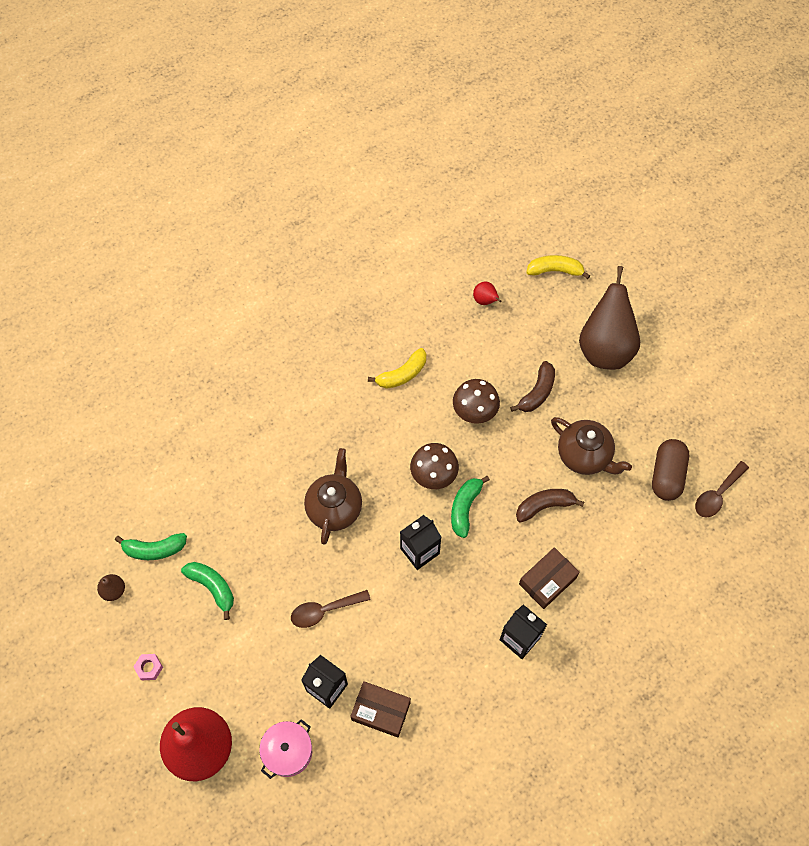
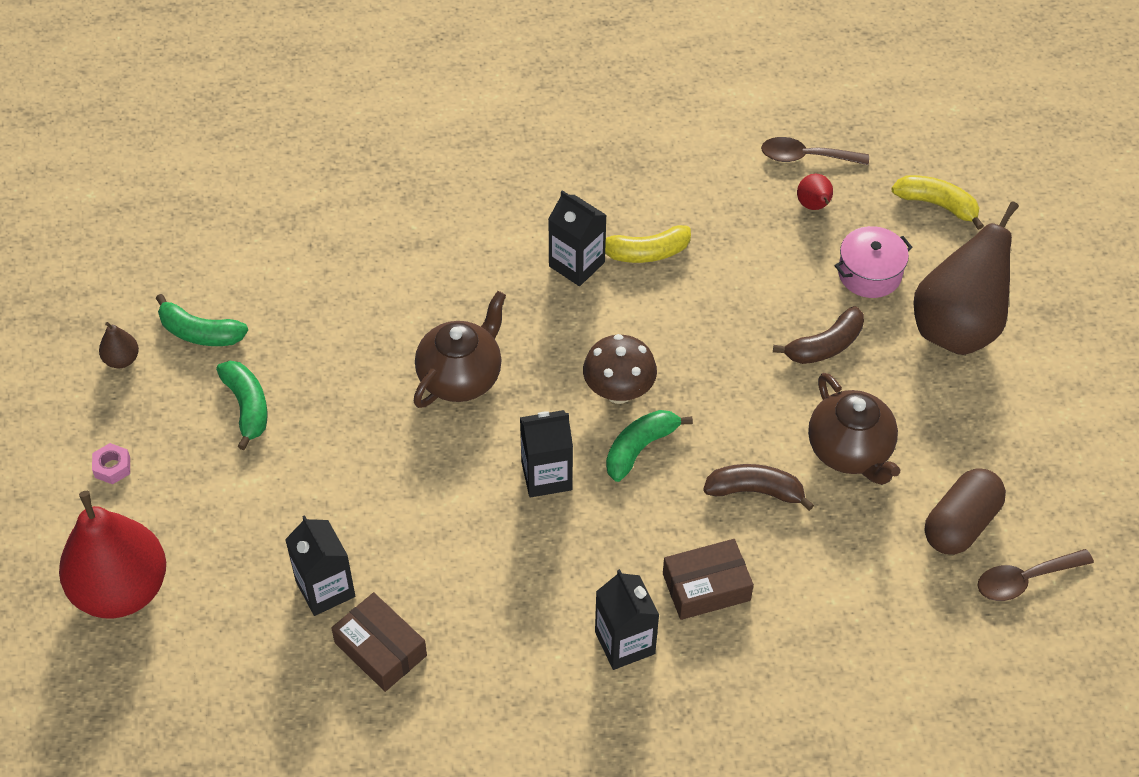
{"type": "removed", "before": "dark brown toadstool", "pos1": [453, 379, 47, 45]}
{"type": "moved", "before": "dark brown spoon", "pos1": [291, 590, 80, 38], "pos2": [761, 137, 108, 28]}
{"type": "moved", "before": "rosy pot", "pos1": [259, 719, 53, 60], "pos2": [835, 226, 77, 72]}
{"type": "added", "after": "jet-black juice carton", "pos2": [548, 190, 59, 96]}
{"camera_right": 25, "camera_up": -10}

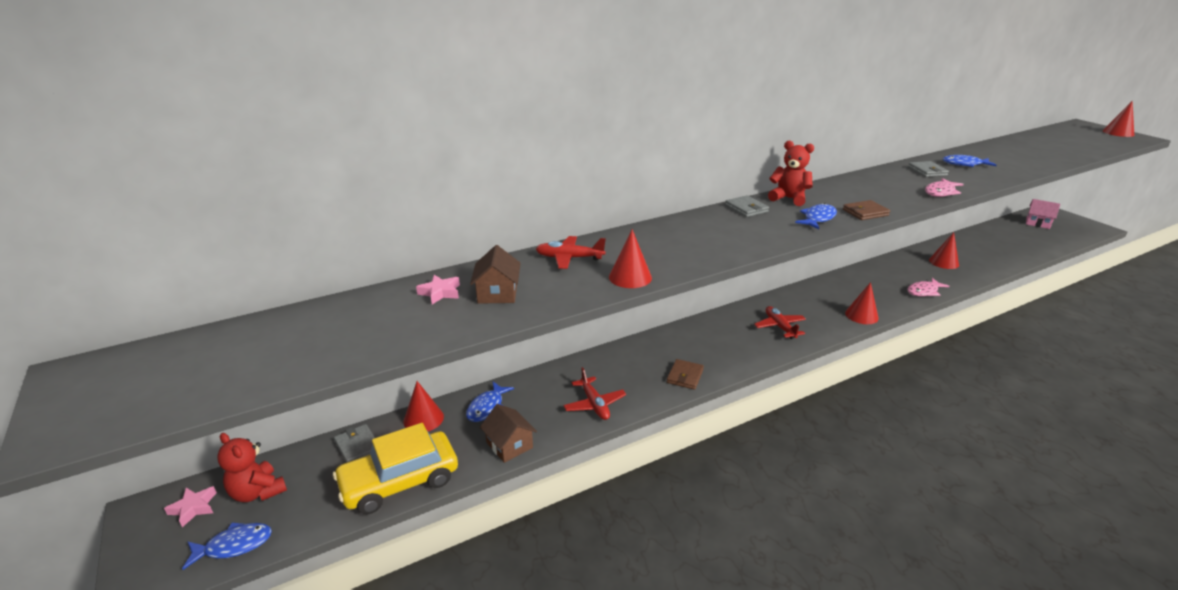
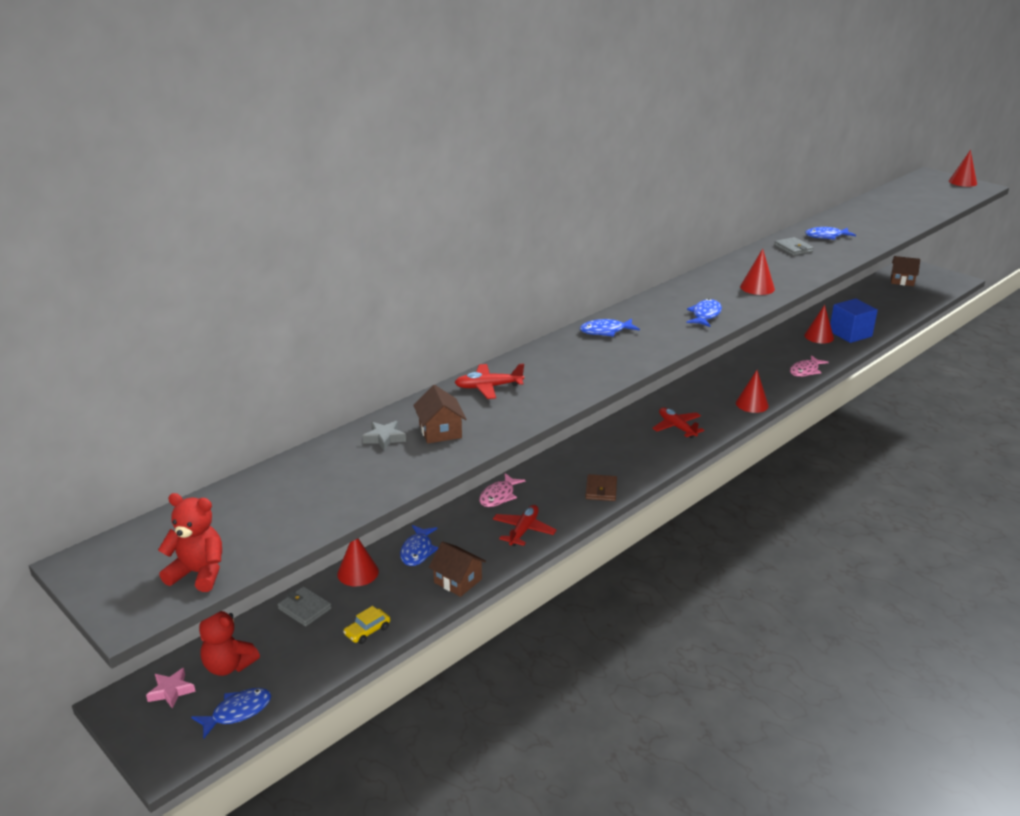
{"type": "moved", "before": "crimson stuffed bear", "pos1": [768, 141, 46, 65], "pos2": [158, 493, 64, 99]}
{"type": "moved", "before": "rosy fish", "pos1": [925, 178, 39, 19], "pos2": [479, 473, 46, 34]}
{"type": "removed", "before": "gray card wallet", "pos1": [725, 196, 44, 21]}
{"type": "recoloured", "before": "rosy house", "after": "dark brown house", "pos1": [1026, 199, 34, 30], "pos2": [891, 256, 29, 30]}
{"type": "removed", "before": "dark brown card wallet", "pos1": [843, 200, 47, 20]}
{"type": "moved", "before": "crimson cone shape", "pos1": [609, 229, 43, 59], "pos2": [740, 249, 35, 46]}
{"type": "recoloured", "before": "rosy star", "after": "gray star", "pos1": [416, 275, 44, 29], "pos2": [362, 421, 44, 30]}
{"type": "turned", "before": "crimson aeroplane", "pos1": [563, 367, 63, 53], "pos2": [493, 505, 63, 41], "turn": -120}
{"type": "resized", "before": "bright yellow toy car", "pos1": [333, 423, 125, 92], "pos2": [343, 606, 47, 38], "scale": 0.41}
{"type": "added", "after": "cobalt cube", "pos2": [830, 298, 48, 45]}
{"type": "added", "after": "cobalt fish", "pos2": [580, 318, 60, 19]}
{"camera_right": -15, "camera_up": 0}

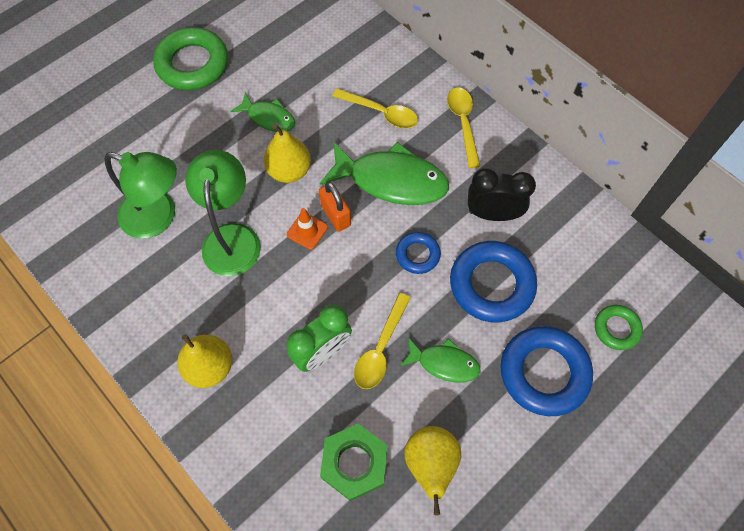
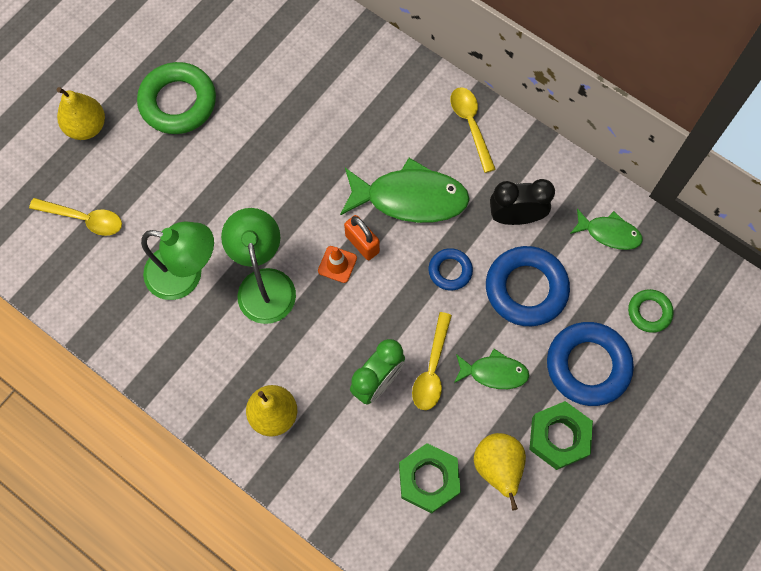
{"type": "moved", "before": "bright yellow spoon", "pos1": [332, 88, 86, 41], "pos2": [29, 198, 93, 38]}
{"type": "moved", "before": "leaf-green fish", "pos1": [231, 92, 64, 40], "pos2": [570, 209, 73, 41]}
{"type": "moved", "before": "bright yellow pear", "pos1": [264, 124, 47, 59], "pos2": [57, 87, 48, 53]}
{"type": "added", "after": "leaf-green hexagon nut", "pos2": [529, 401, 64, 69]}
{"camera_right": -10, "camera_up": 5}

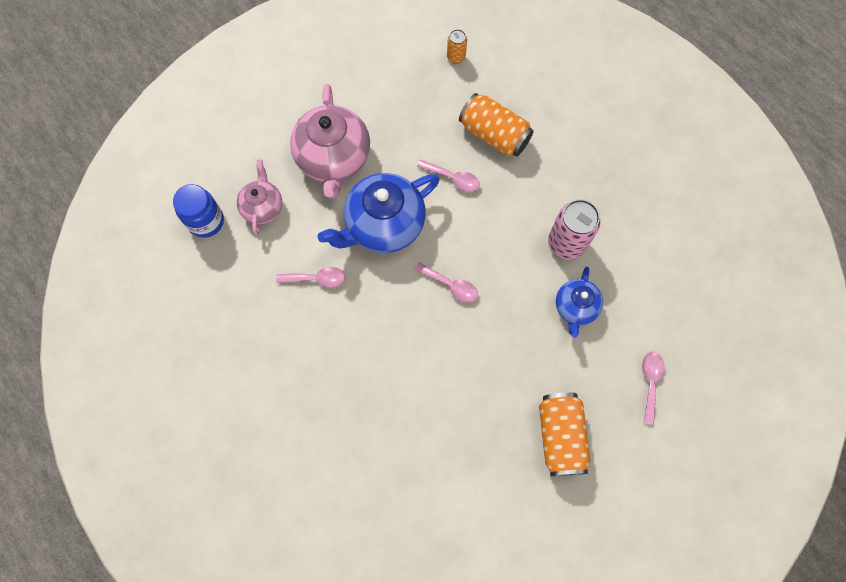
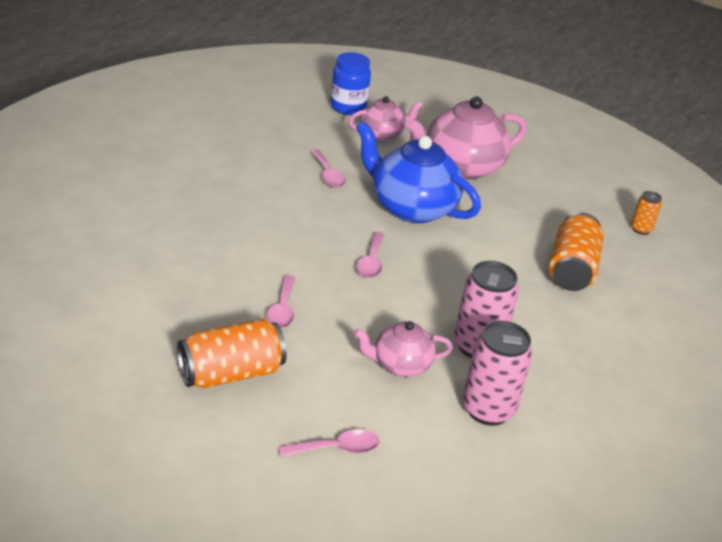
{"type": "moved", "before": "rosy spoon", "pos1": [417, 159, 63, 33], "pos2": [266, 275, 30, 54]}
{"type": "recoloured", "before": "cobalt china teapot", "after": "rosy china teapot", "pos1": [556, 267, 47, 71], "pos2": [354, 321, 99, 56]}
{"type": "added", "after": "rosy soda can", "pos2": [463, 321, 69, 105]}
{"camera_right": 65, "camera_up": -35}

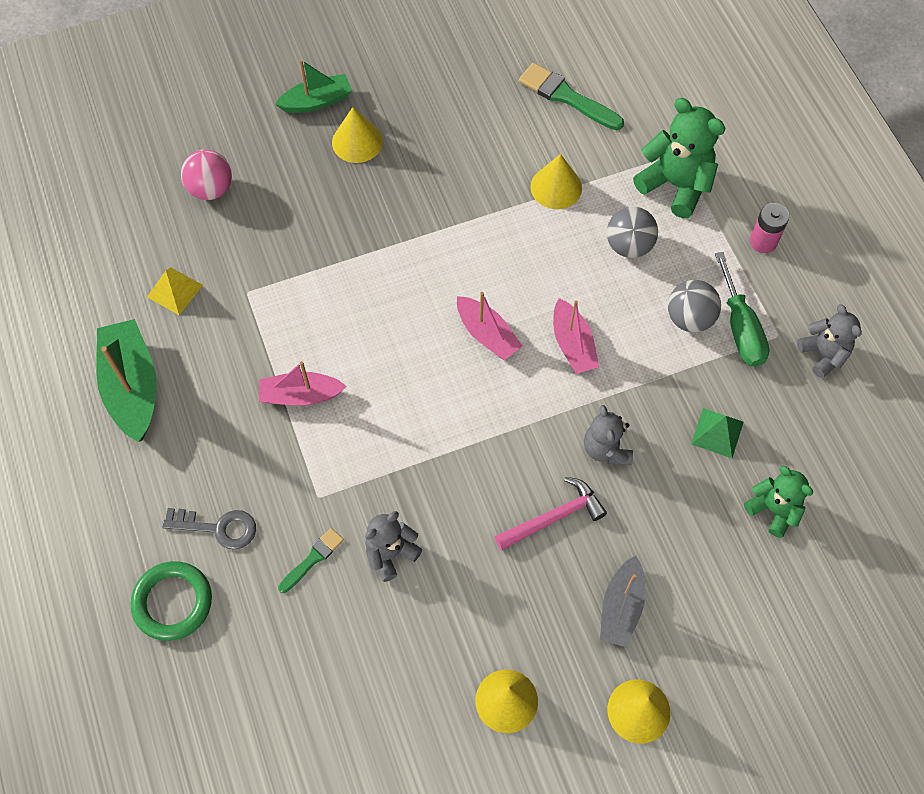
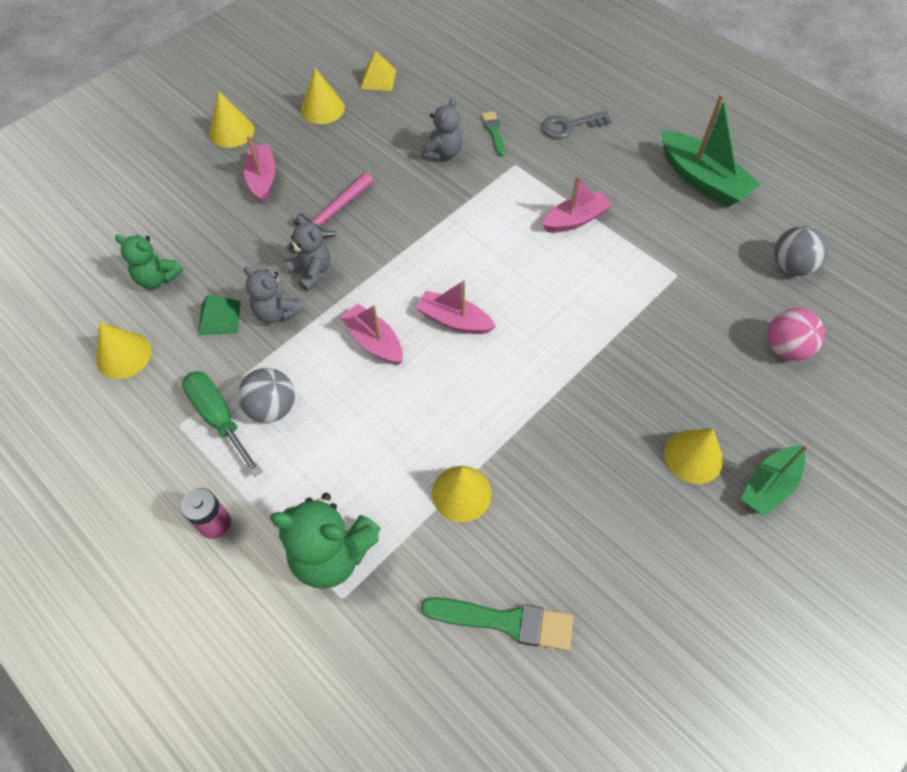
{"type": "moved", "before": "gray ball", "pos1": [607, 207, 51, 51], "pos2": [774, 226, 54, 50]}
{"type": "moved", "before": "bright yellow pyramid", "pos1": [147, 267, 56, 48], "pos2": [360, 51, 36, 40]}
{"type": "moved", "before": "gray stuffed bear", "pos1": [797, 304, 65, 74], "pos2": [244, 266, 59, 57]}
{"type": "turned", "before": "leaf-green brush", "pos1": [278, 528, 66, 65], "pos2": [482, 111, 24, 46], "turn": 150}
{"type": "recoloured", "before": "gray sailboat", "after": "rosy sailboat", "pos1": [600, 556, 46, 91], "pos2": [244, 136, 31, 66]}
{"type": "removed", "before": "leaf-green torus", "pos1": [131, 561, 81, 80]}
{"type": "added", "after": "bright yellow cone shape", "pos2": [96, 322, 56, 57]}
{"camera_right": 155, "camera_up": -5}

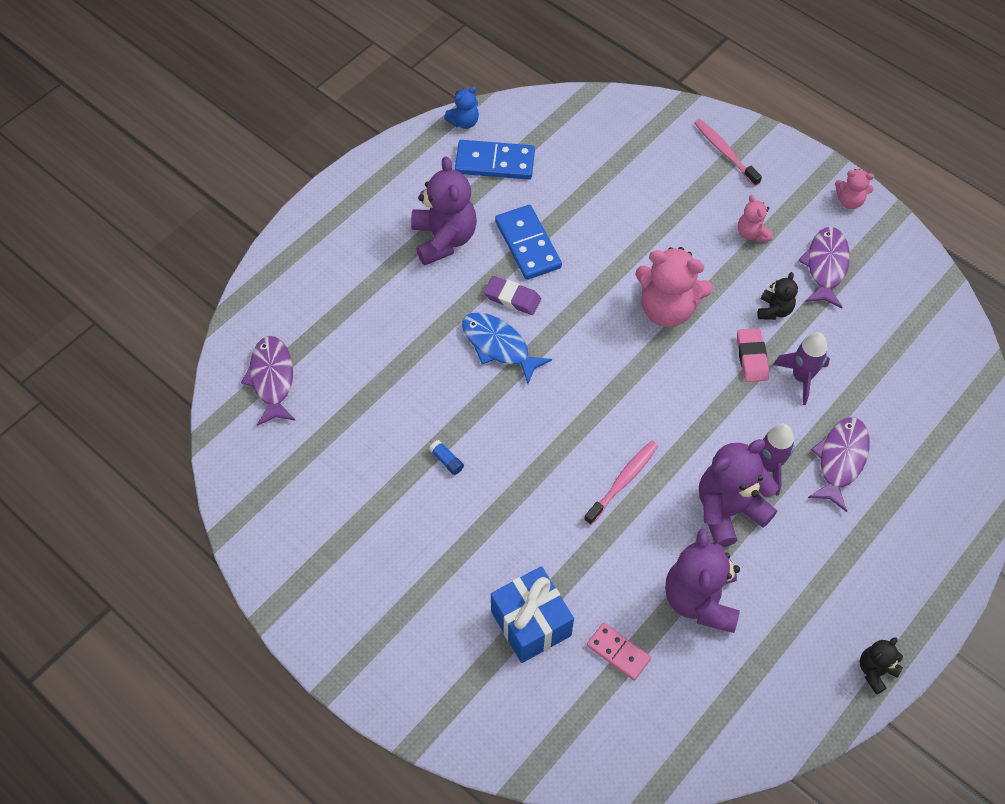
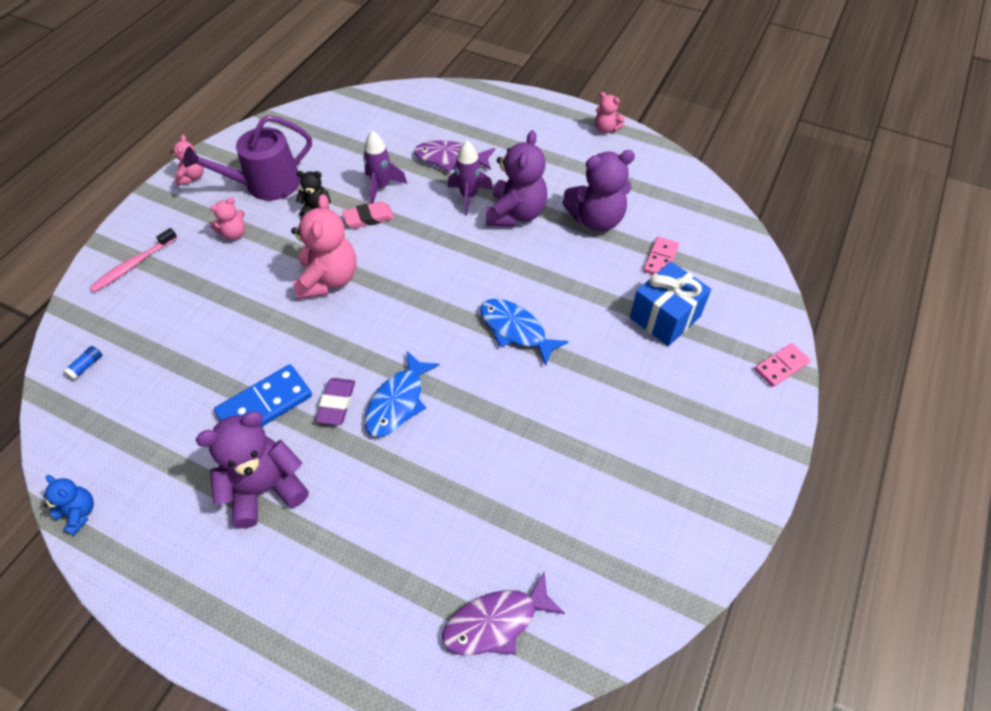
{"type": "removed", "before": "cobalt domino piece", "pos1": [455, 140, 80, 40]}
{"type": "replaced", "before": "royal purple fish", "after": "royal purple watering pot", "pos1": [798, 227, 52, 81], "pos2": [183, 115, 129, 86]}
{"type": "turned", "before": "royal purple stuffed bear", "pos1": [699, 439, 79, 108], "pos2": [486, 130, 61, 96], "turn": -120}
{"type": "moved", "before": "cobalt glue", "pos1": [429, 440, 35, 35], "pos2": [63, 346, 39, 34]}
{"type": "removed", "before": "rosy tooth brush", "pos1": [584, 441, 74, 84]}
{"type": "recoloured", "before": "jet-black stuffed bear", "after": "rosy stuffed bear", "pos1": [860, 637, 43, 57], "pos2": [595, 92, 30, 41]}
{"type": "added", "after": "cobalt fish", "pos2": [480, 299, 89, 67]}
{"type": "added", "after": "rosy domino piece", "pos2": [755, 343, 56, 44]}
{"camera_right": -105, "camera_up": -5}

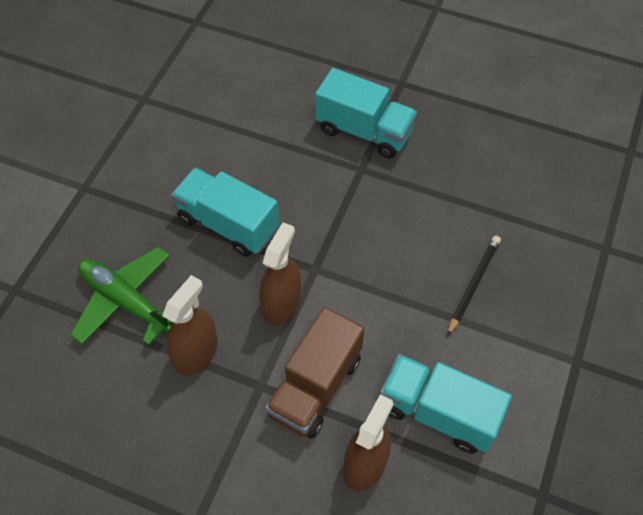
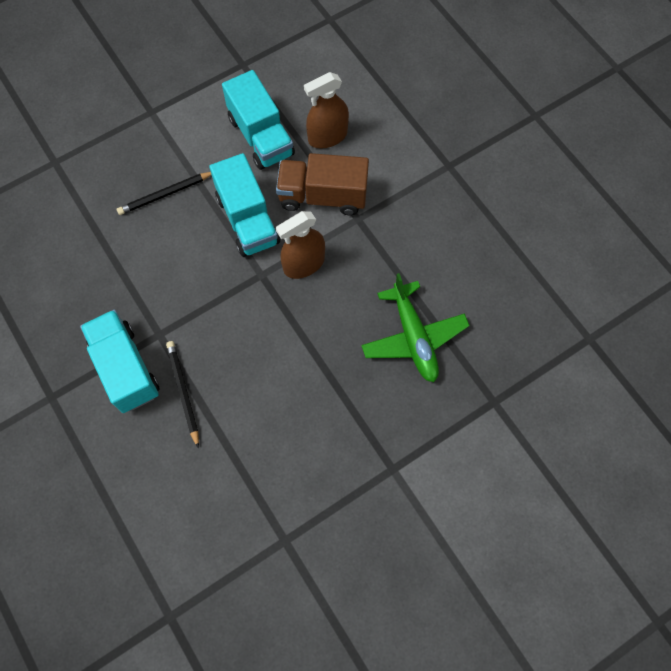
{"type": "moved", "before": "aqua truck", "pos1": [171, 168, 108, 89], "pos2": [209, 153, 71, 104]}
{"type": "removed", "before": "dark brown spray cleaner", "pos1": [162, 275, 56, 101]}
{"type": "turned", "before": "dark brown truck", "pos1": [266, 307, 98, 132], "pos2": [276, 153, 93, 62], "turn": -150}
{"type": "added", "after": "jet-black pencil", "pos2": [166, 341, 33, 107]}
{"camera_right": -145, "camera_up": 10}

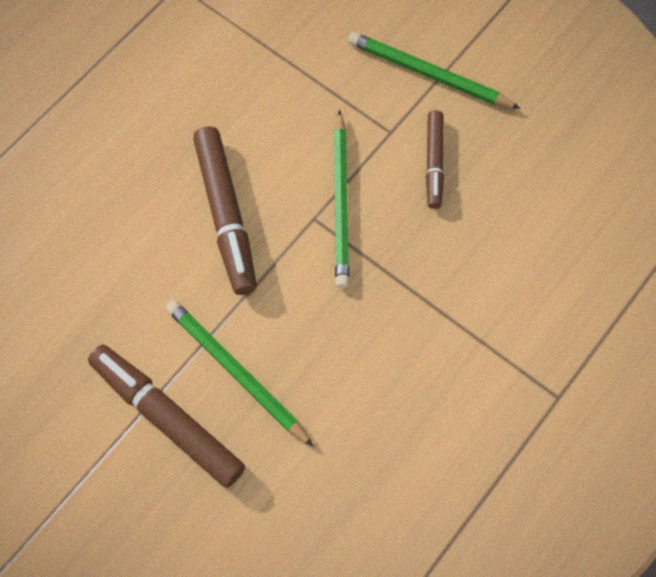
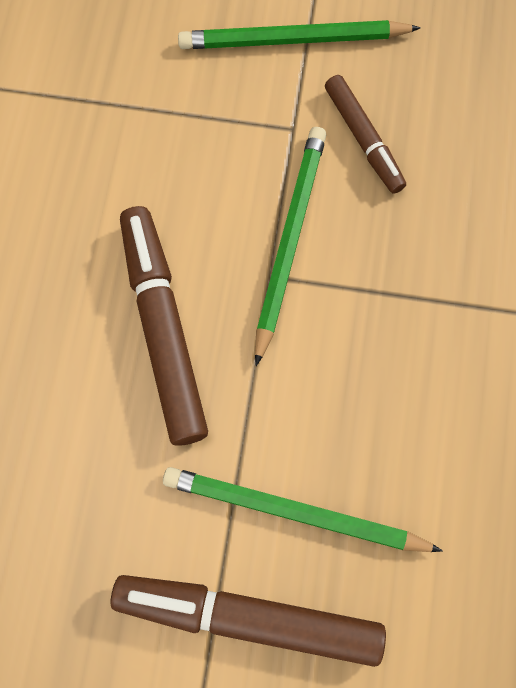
{"type": "turned", "before": "leaf-green pencil", "pos1": [334, 110, 16, 178], "pos2": [255, 127, 71, 239], "turn": -135}
{"type": "turned", "before": "dark brown marker", "pos1": [193, 126, 64, 169], "pos2": [120, 206, 88, 240], "turn": -150}
{"camera_right": -30, "camera_up": 5}

